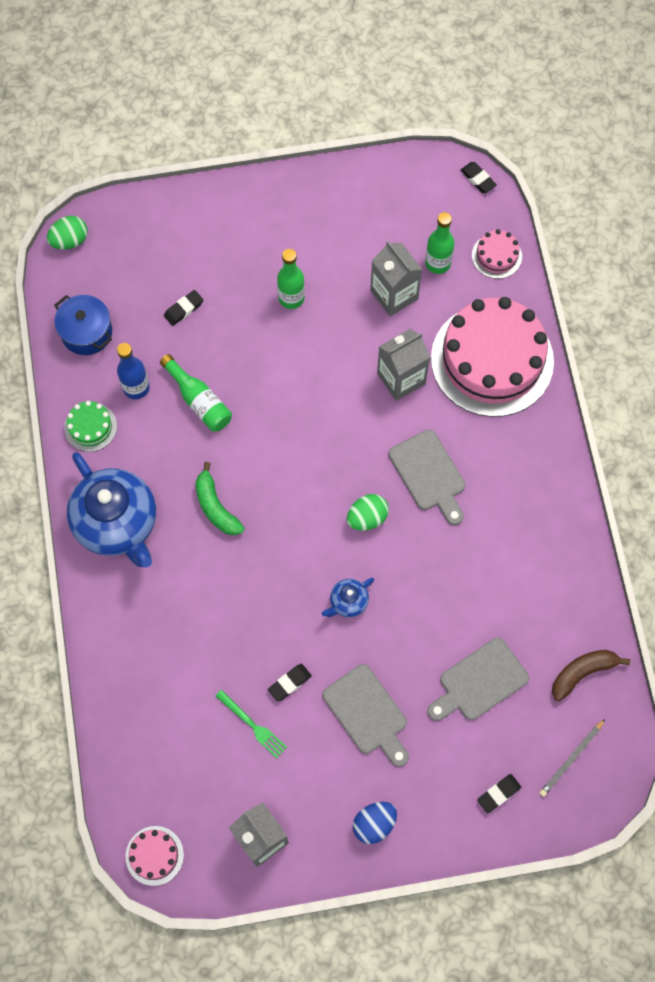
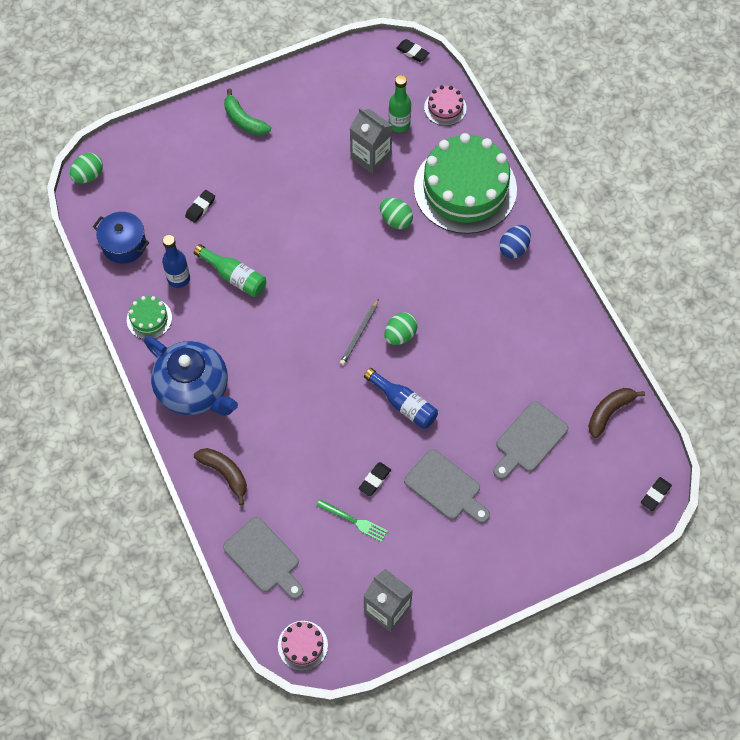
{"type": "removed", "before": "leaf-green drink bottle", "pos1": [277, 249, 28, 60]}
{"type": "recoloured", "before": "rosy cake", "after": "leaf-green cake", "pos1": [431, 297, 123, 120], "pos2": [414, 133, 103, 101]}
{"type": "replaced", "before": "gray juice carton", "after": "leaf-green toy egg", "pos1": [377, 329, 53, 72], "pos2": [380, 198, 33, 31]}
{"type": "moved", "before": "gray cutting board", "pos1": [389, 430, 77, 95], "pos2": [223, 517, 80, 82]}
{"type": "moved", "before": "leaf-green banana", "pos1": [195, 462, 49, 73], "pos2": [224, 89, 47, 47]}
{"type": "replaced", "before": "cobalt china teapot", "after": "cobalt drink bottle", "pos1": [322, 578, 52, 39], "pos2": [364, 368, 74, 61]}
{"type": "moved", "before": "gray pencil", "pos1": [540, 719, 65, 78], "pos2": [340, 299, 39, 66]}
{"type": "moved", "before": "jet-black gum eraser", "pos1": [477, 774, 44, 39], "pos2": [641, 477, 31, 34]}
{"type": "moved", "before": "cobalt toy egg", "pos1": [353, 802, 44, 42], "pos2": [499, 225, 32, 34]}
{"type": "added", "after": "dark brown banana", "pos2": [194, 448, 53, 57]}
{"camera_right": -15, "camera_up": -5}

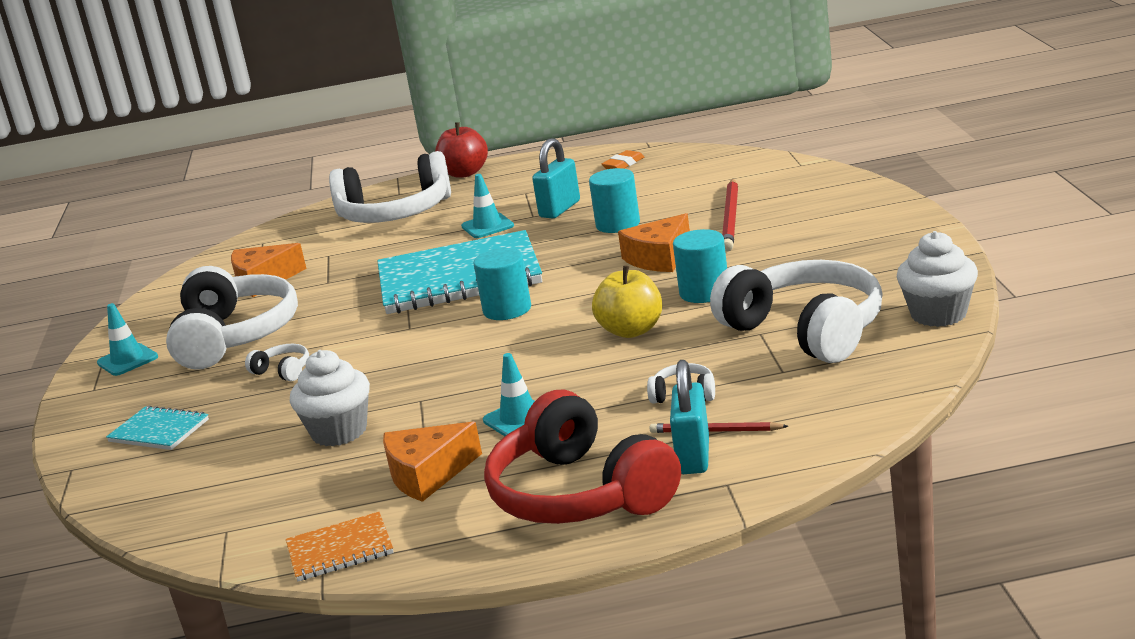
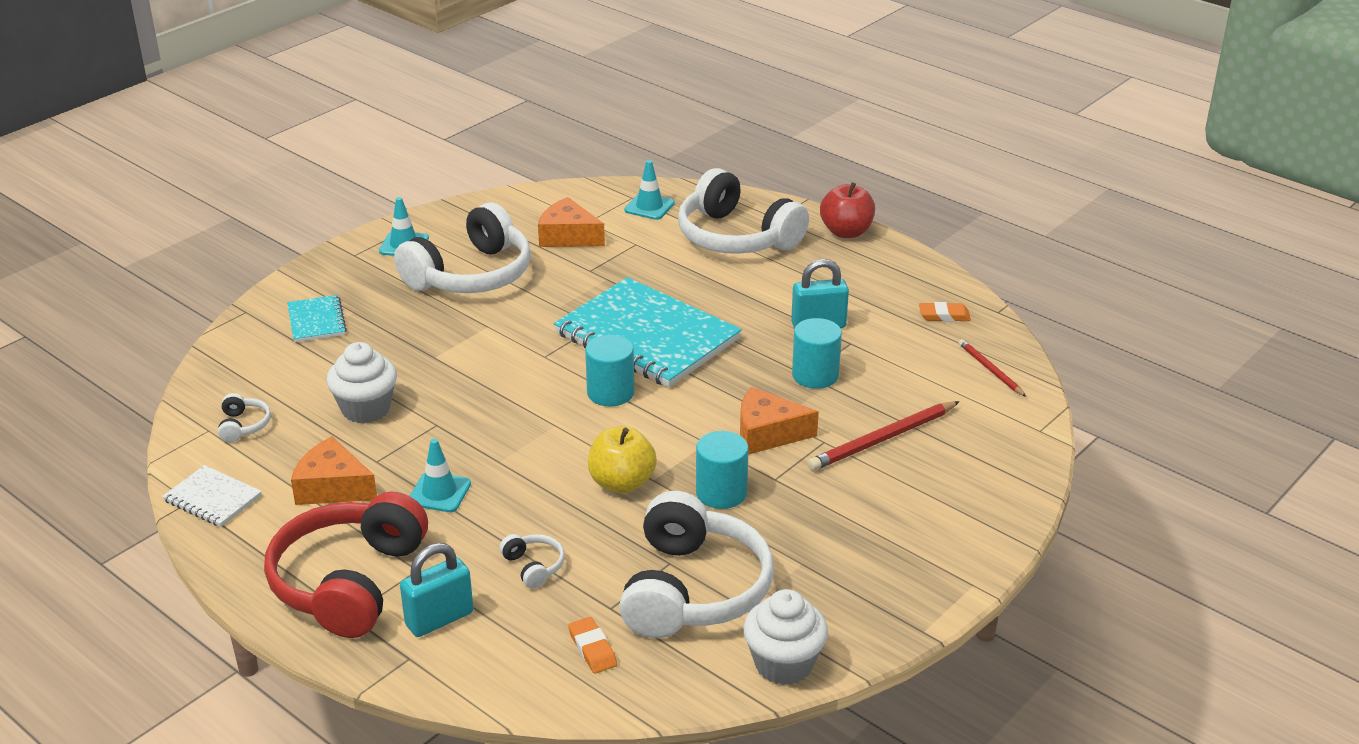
{"type": "moved", "before": "aqua safety cone", "pos1": [461, 174, 53, 64], "pos2": [624, 160, 51, 60]}
{"type": "moved", "before": "white over-ear headphones", "pos1": [245, 344, 64, 37], "pos2": [218, 393, 53, 49]}
{"type": "moved", "before": "crimson pencil", "pos1": [650, 422, 138, 11], "pos2": [958, 339, 68, 58]}
{"type": "recoloured", "before": "orange-coloured exercise book", "after": "white exercise book", "pos1": [286, 512, 108, 69], "pos2": [162, 465, 100, 62]}
{"type": "added", "after": "orange-coloured gum eraser", "pos2": [568, 617, 49, 57]}
{"camera_right": 45, "camera_up": 10}

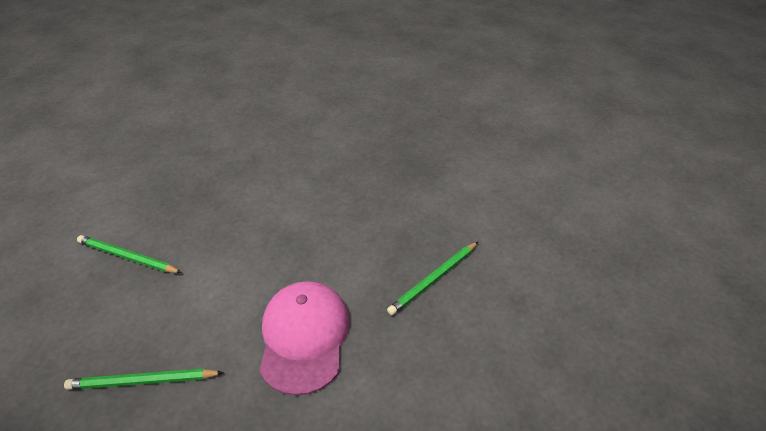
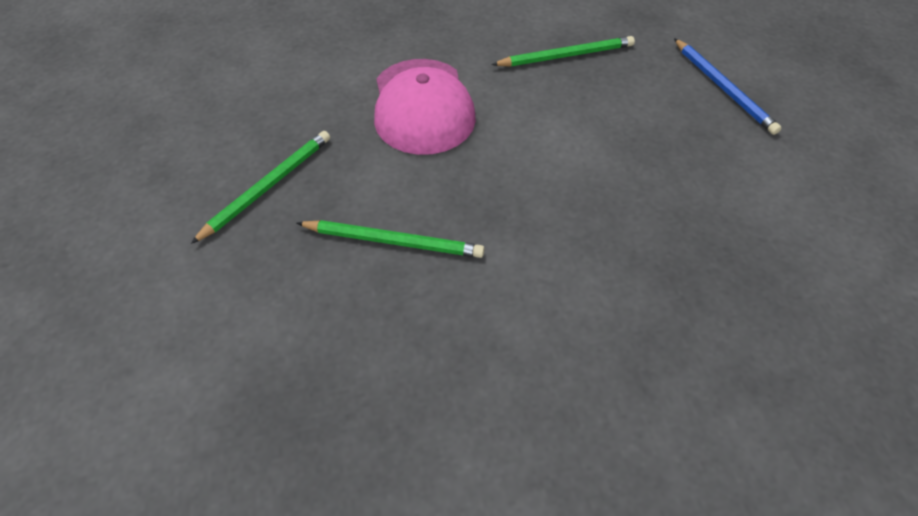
{"type": "moved", "before": "leaf-green pencil", "pos1": [77, 235, 105, 38], "pos2": [297, 220, 188, 38]}
{"type": "added", "after": "cobalt pencil", "pos2": [674, 38, 107, 97]}
{"camera_right": 170, "camera_up": 10}

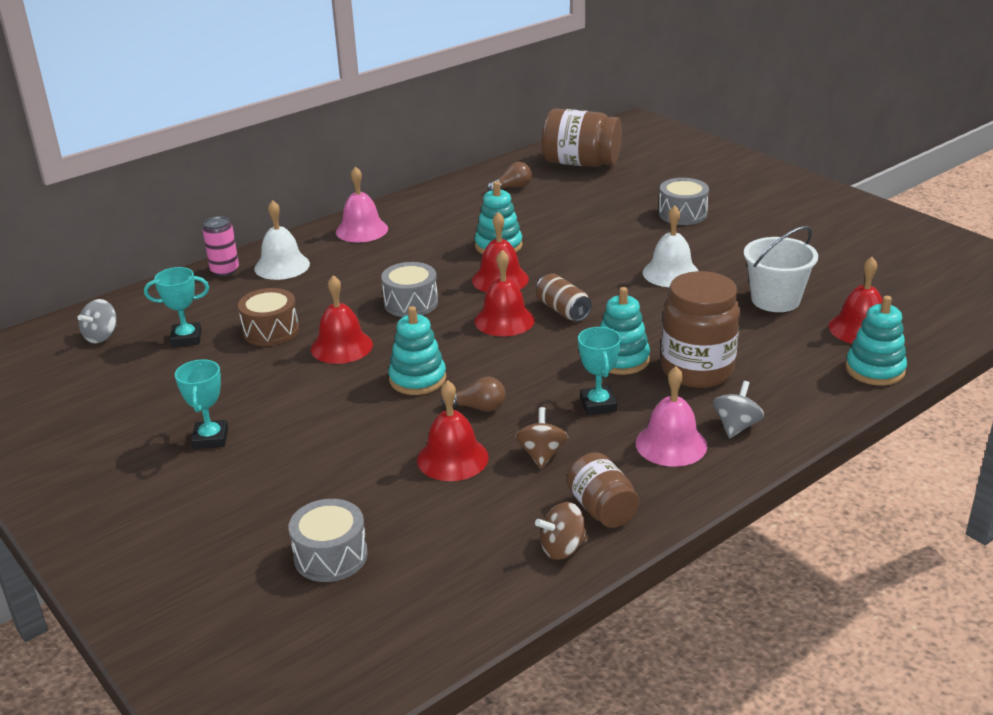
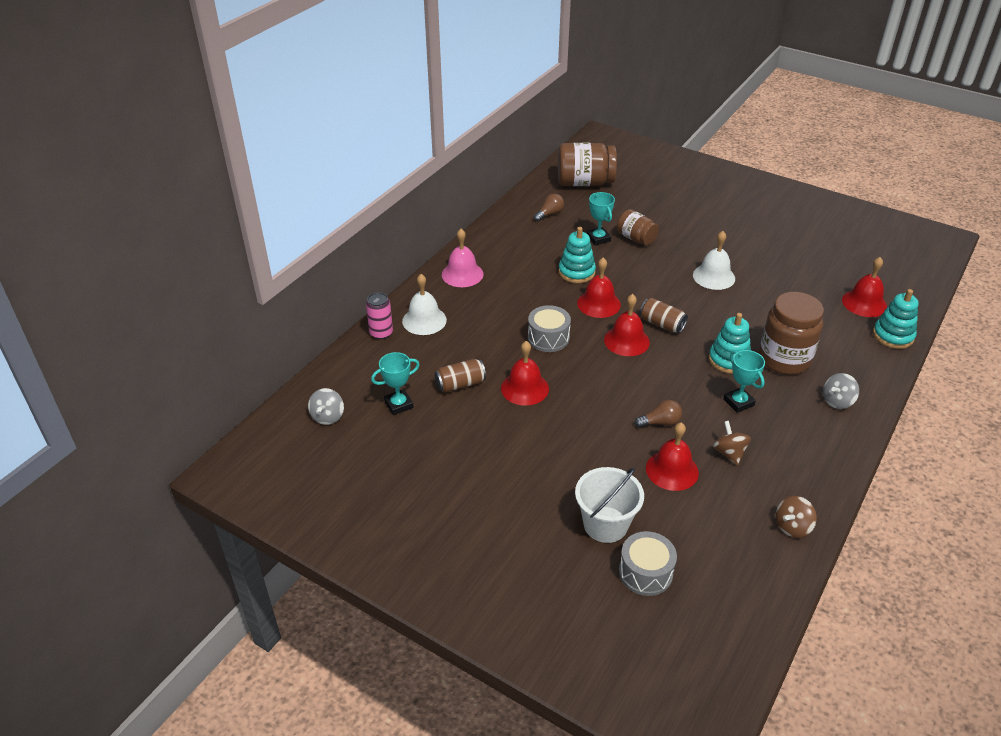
{"type": "removed", "before": "gray toy drum", "pos1": [659, 178, 50, 47]}
{"type": "moved", "before": "white bucket", "pos1": [743, 226, 75, 86], "pos2": [575, 467, 69, 76]}
{"type": "replaced", "before": "dark brown toy drum", "after": "dark brown soda can", "pos1": [238, 288, 61, 58], "pos2": [434, 359, 52, 34]}
{"type": "removed", "before": "aqua stacking toy", "pos1": [388, 306, 58, 89]}
{"type": "moved", "before": "aqua award cup", "pos1": [175, 359, 53, 90], "pos2": [587, 192, 28, 53]}
{"type": "removed", "before": "rosy bell", "pos1": [636, 366, 71, 101]}
{"type": "turned", "before": "gray whirligig", "pos1": [713, 381, 51, 57], "pos2": [823, 373, 36, 36], "turn": -135}
{"type": "moved", "before": "dark brown jar", "pos1": [567, 452, 72, 76], "pos2": [617, 209, 42, 36]}
{"camera_right": -20, "camera_up": 10}

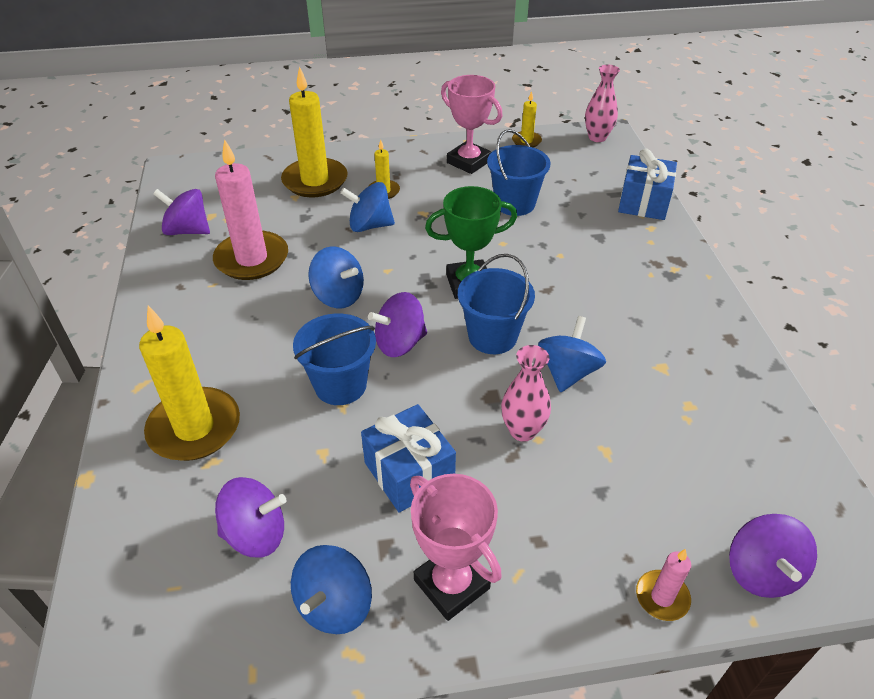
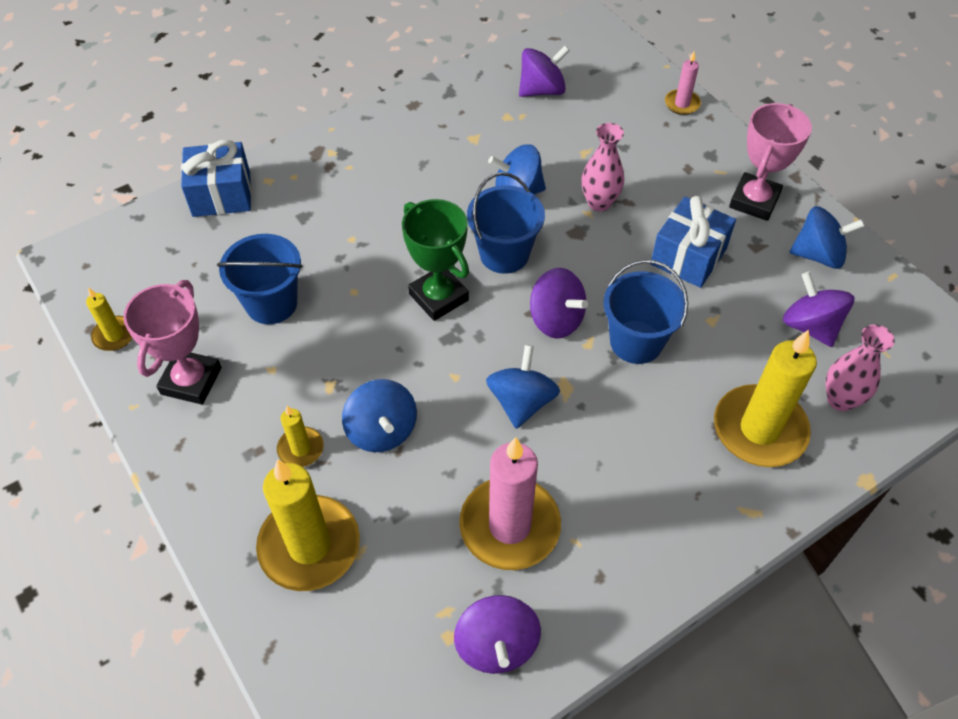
{"type": "moved", "before": "rosy vase", "pos1": [585, 65, 35, 77], "pos2": [826, 324, 69, 87]}
{"type": "moved", "before": "royal purple whirligig", "pos1": [729, 514, 88, 84], "pos2": [519, 46, 51, 51]}
{"camera_right": -115, "camera_up": 10}

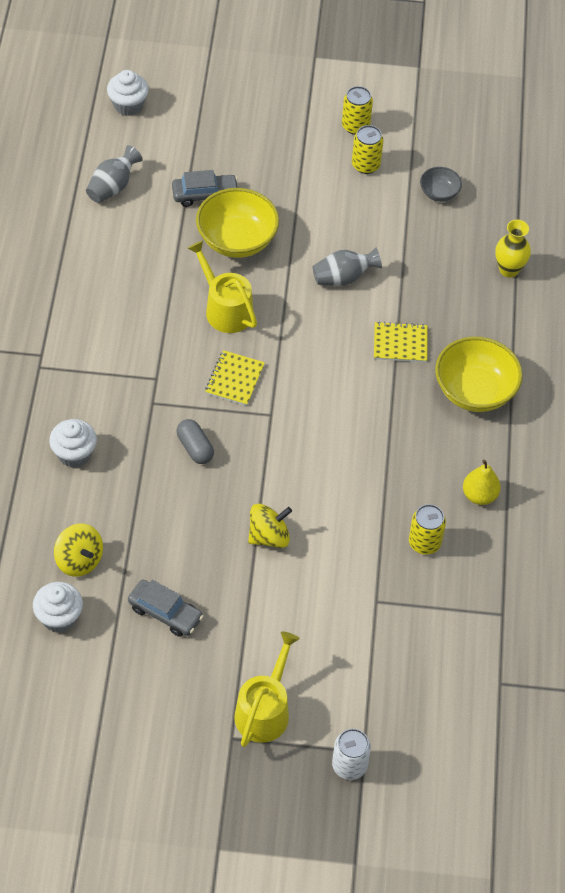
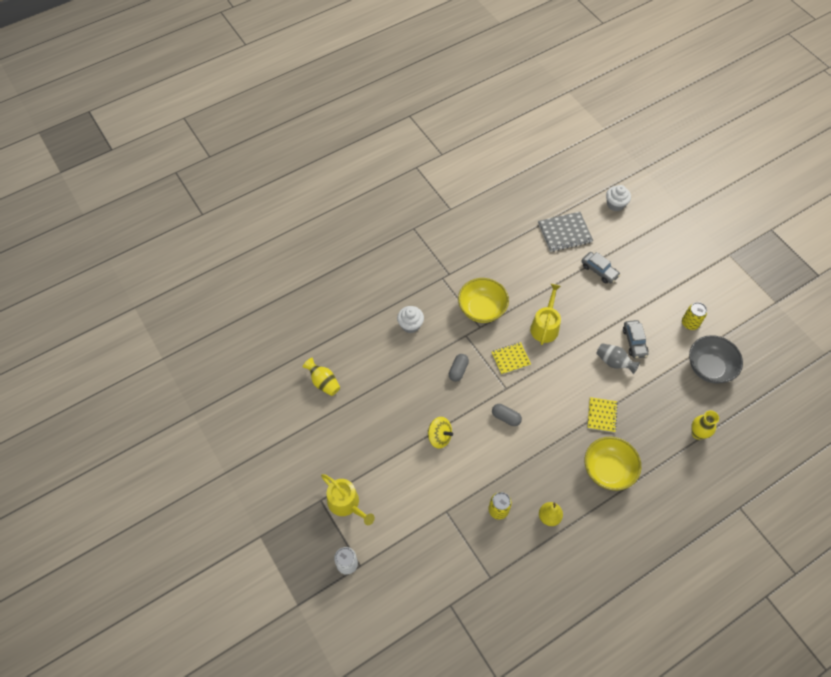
{"type": "removed", "before": "bright yellow soda can", "pos1": [342, 86, 31, 49]}
{"type": "replaced", "before": "gray vase", "after": "gray exercise book", "pos1": [86, 145, 57, 58], "pos2": [538, 212, 55, 40]}
{"type": "resized", "before": "gray bowl", "pos1": [420, 167, 42, 35], "pos2": [689, 335, 54, 49], "scale": 1.93}
{"type": "moved", "before": "bright yellow bowl", "pos1": [196, 188, 83, 70], "pos2": [458, 278, 51, 45]}
{"type": "turned", "before": "bright yellow exercise book", "pos1": [374, 321, 54, 41], "pos2": [587, 397, 31, 36], "turn": 45}
{"type": "removed", "before": "bright yellow whirligig", "pos1": [54, 524, 49, 53]}
{"type": "moved", "before": "gray toy car", "pos1": [128, 580, 76, 57], "pos2": [623, 320, 25, 39]}
{"type": "replaced", "before": "white cupcake", "after": "bright yellow vase", "pos1": [33, 582, 50, 51], "pos2": [303, 358, 37, 38]}
{"type": "turned", "before": "bright yellow watering pot", "pos1": [234, 632, 66, 115], "pos2": [321, 474, 54, 51], "turn": 60}
{"type": "added", "after": "gray pill shape", "pos2": [492, 404, 30, 22]}
{"camera_right": 55, "camera_up": 5}

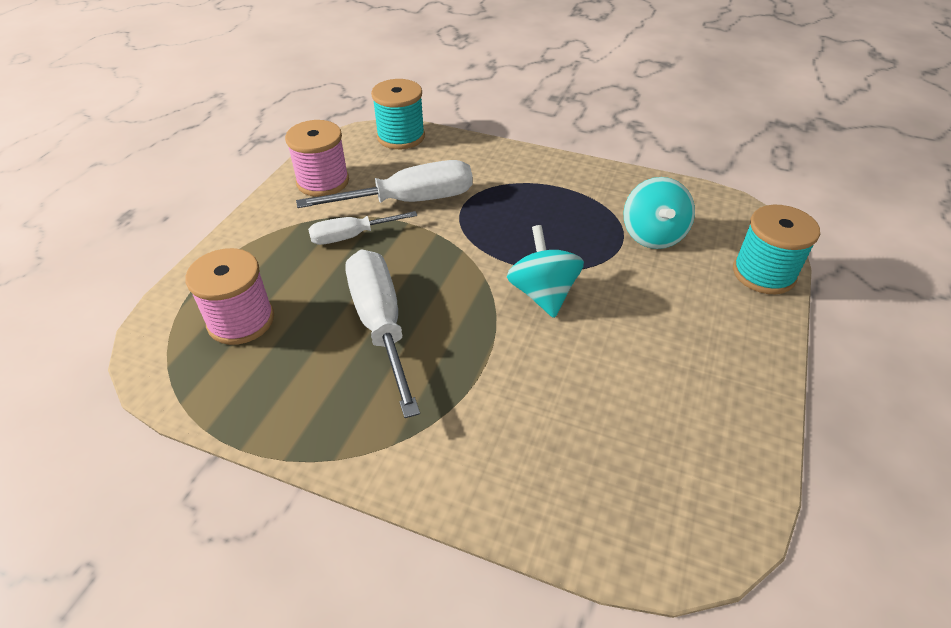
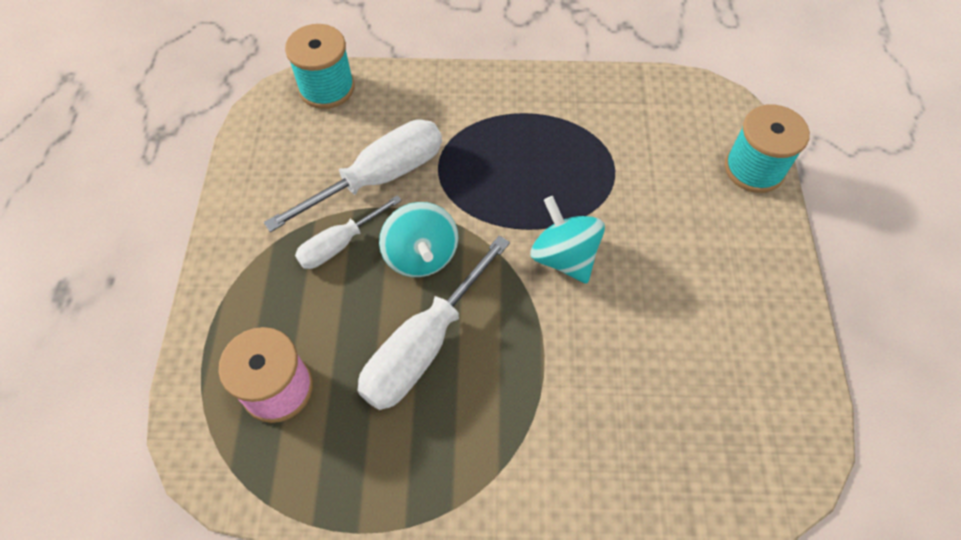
{"type": "removed", "before": "rosy spool", "pos1": [285, 120, 64, 77]}
{"type": "moved", "before": "aqua whirligig", "pos1": [623, 177, 72, 72], "pos2": [379, 202, 79, 75]}
{"type": "turned", "before": "white flat screwdriver", "pos1": [346, 250, 74, 168], "pos2": [357, 236, 153, 174], "turn": -105}
{"camera_right": -20, "camera_up": 15}

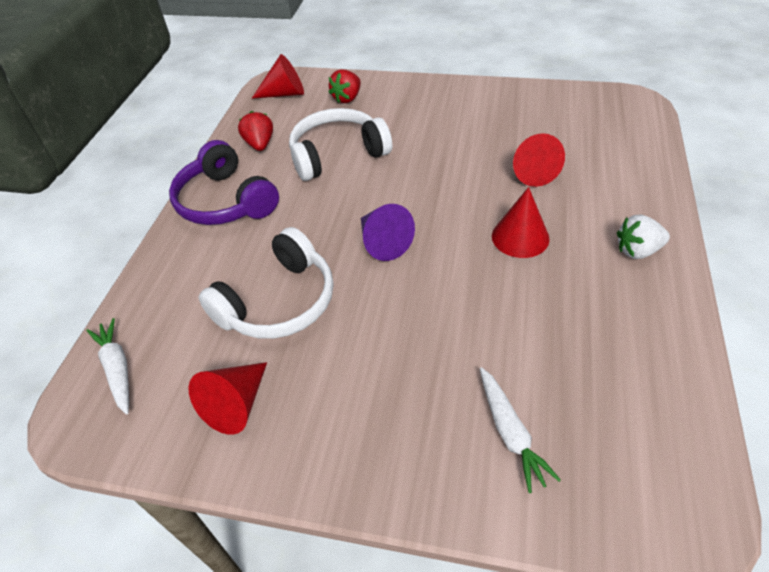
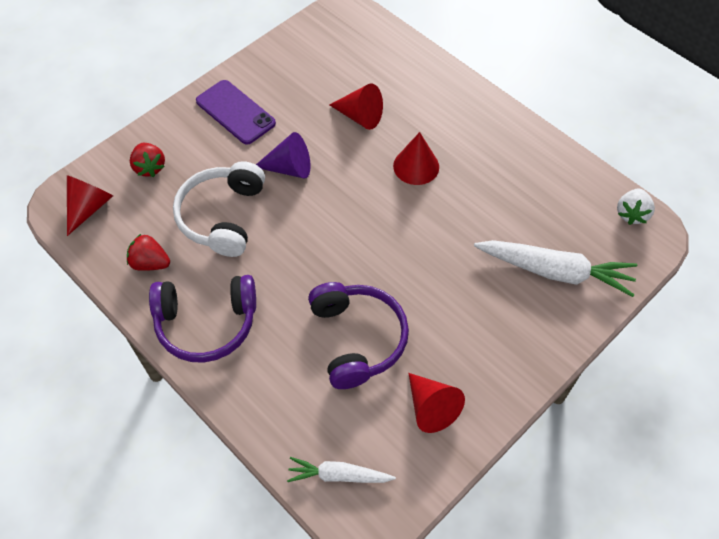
{"type": "moved", "before": "royal purple cone shape", "pos1": [361, 204, 54, 57], "pos2": [256, 132, 55, 47]}
{"type": "moved", "before": "white toy strawberry", "pos1": [617, 215, 53, 44], "pos2": [617, 188, 38, 37]}
{"type": "recoloured", "before": "white over-ear headphones", "after": "royal purple over-ear headphones", "pos1": [198, 227, 136, 112], "pos2": [308, 282, 101, 107]}
{"type": "resized", "before": "white root vegetable", "pos1": [480, 367, 81, 126], "pos2": [474, 240, 163, 57], "scale": 1.72}
{"type": "added", "after": "royal purple phone", "pos2": [196, 80, 80, 65]}
{"camera_right": -60, "camera_up": 10}

